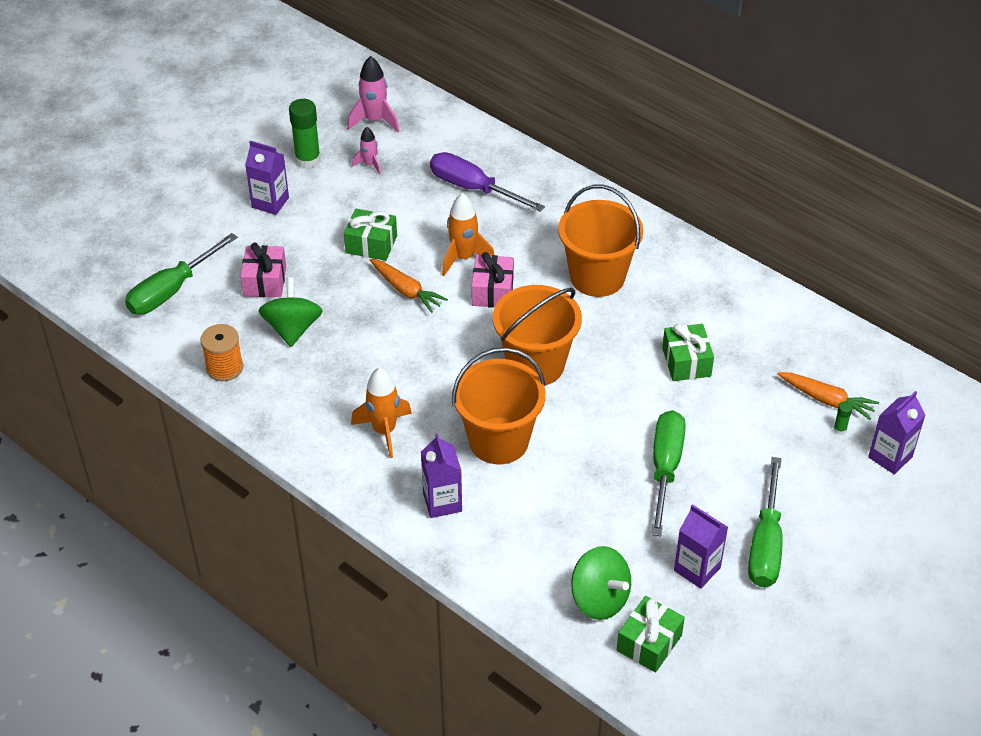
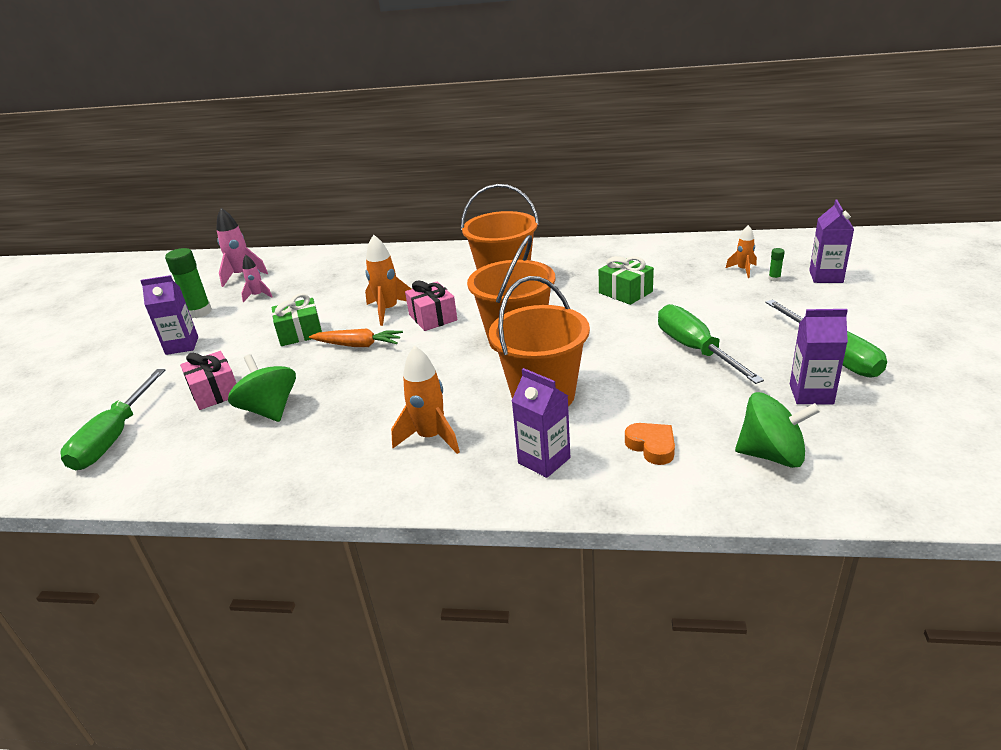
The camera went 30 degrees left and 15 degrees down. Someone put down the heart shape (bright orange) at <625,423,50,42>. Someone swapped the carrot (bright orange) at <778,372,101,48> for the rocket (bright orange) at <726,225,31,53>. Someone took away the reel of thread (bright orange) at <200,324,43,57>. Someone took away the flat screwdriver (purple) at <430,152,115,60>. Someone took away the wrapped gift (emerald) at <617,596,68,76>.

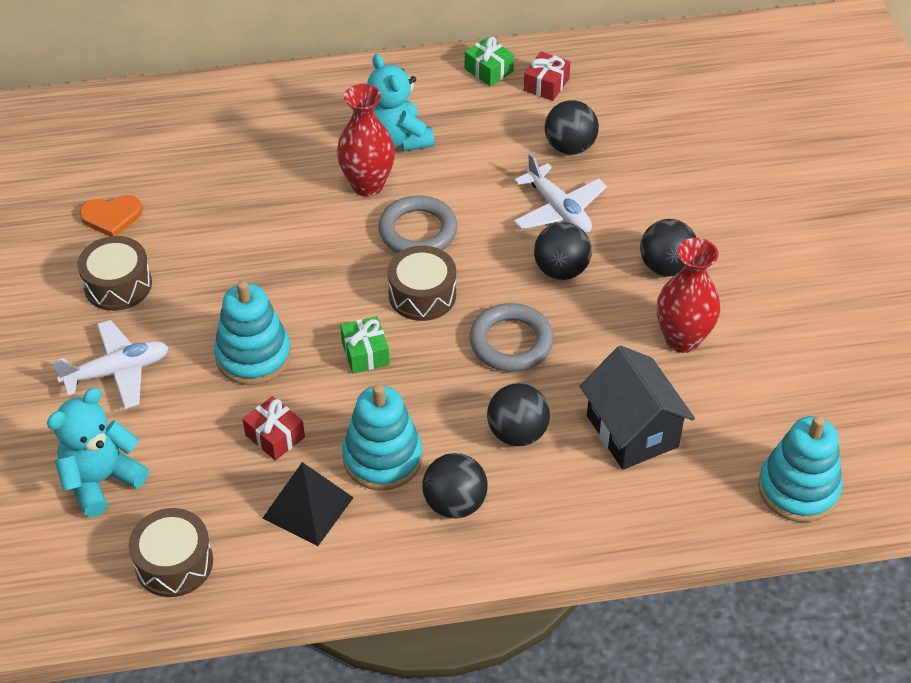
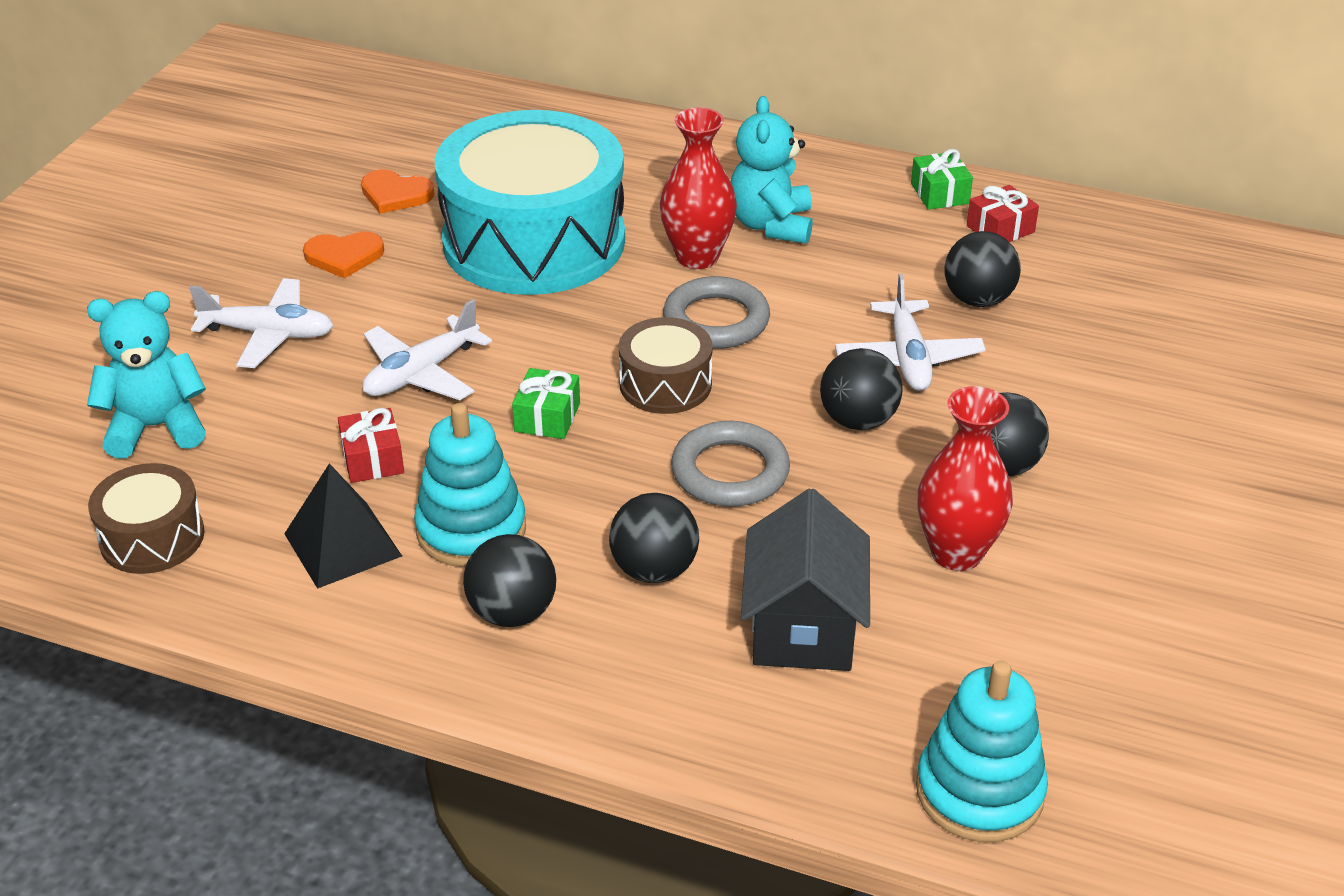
The camera went 30 degrees right and 10 degrees down. Someone swapped the drum (dark brown) at <78,236,74,75> for the heart shape (bright orange) at <303,231,81,48>. Someone swapped the stacking rings (teal) at <214,280,77,105> for the aeroplane (white) at <363,299,129,101>. Someone put down the drum (teal) at <435,110,190,185>.

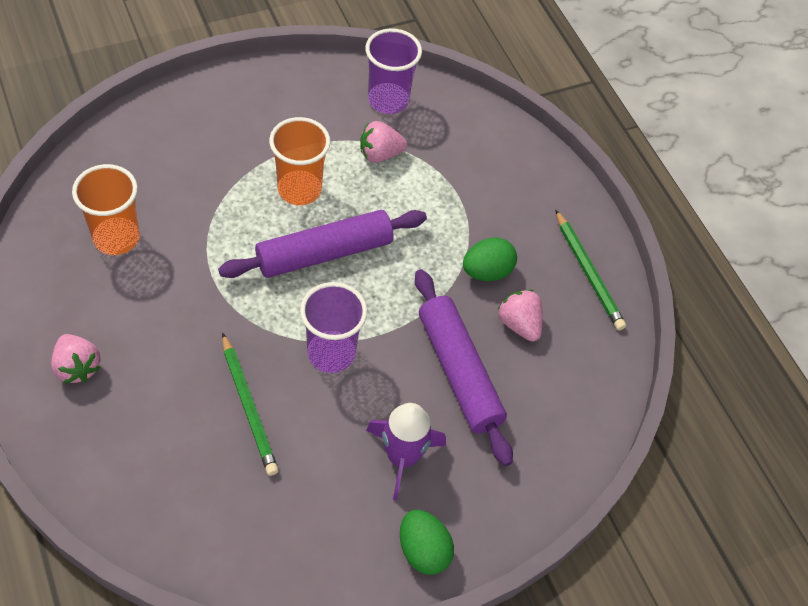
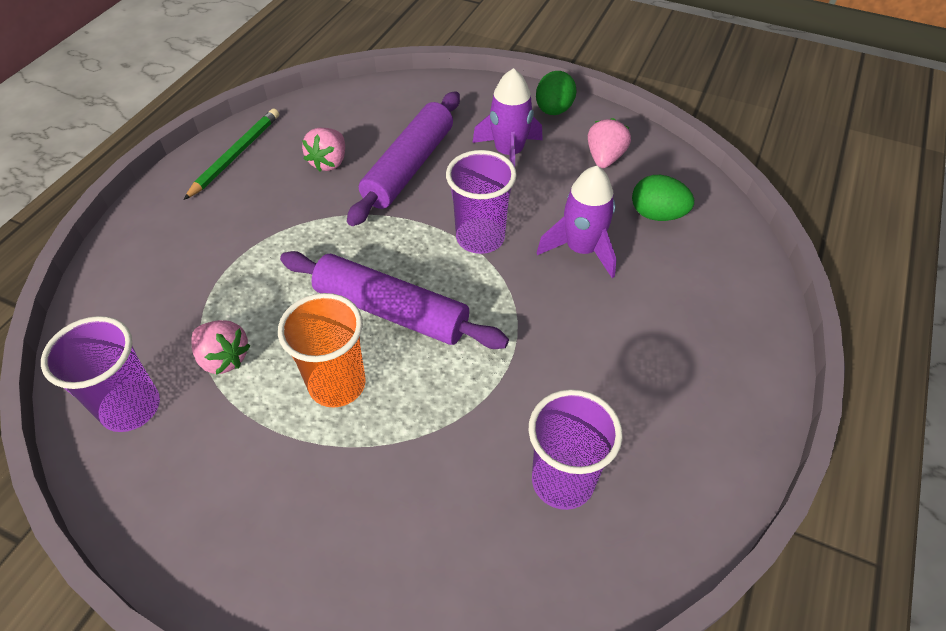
The camera went 125 degrees left and 5 degrees down. Someone repainted the beaker (bright orange) at <72,164,68,91>, which became the beaker (purple) at <529,389,94,121>. Someone swapped the lead pencil (emerald) at <222,333,57,143> for the rocket (purple) at <537,166,80,112>. Someone carried the toy strawberry (rose-pink) from <51,334,50,49> to <588,118,43,50>. Someone carried the egg shape (emerald) from <463,238,54,43> to <632,175,62,46>.

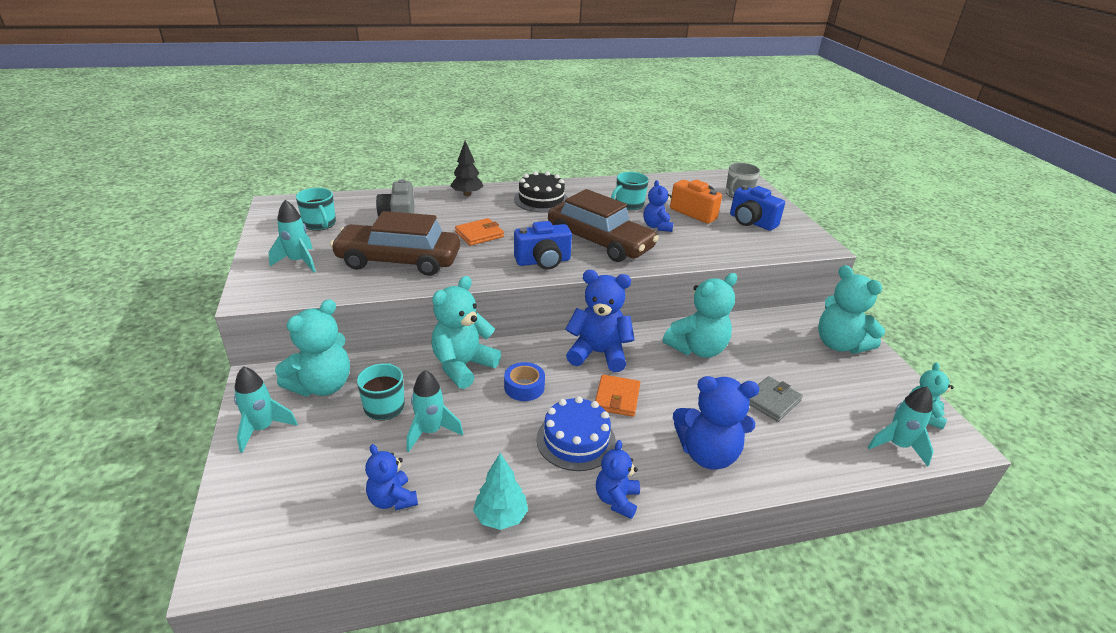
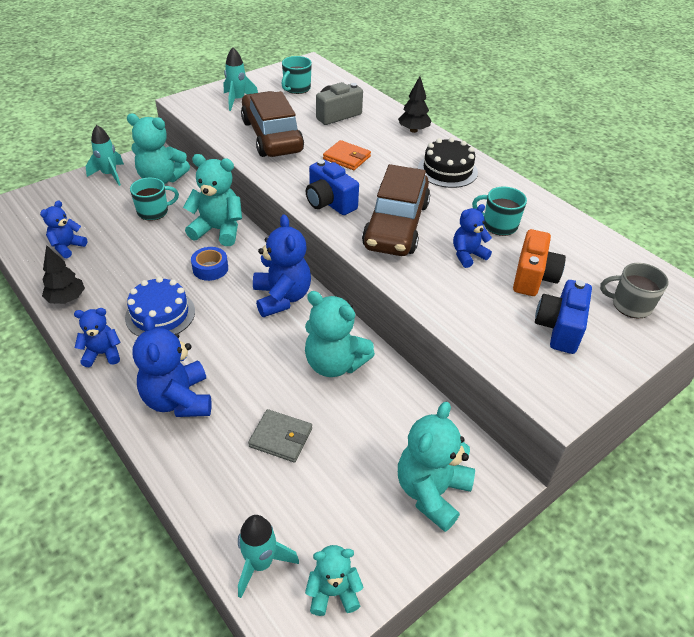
The camera went 65 degrees right and 10 degrees up. Someone repainted the fir tree (teal) at <473,453,55,77>, which became the fir tree (ebony) at <42,245,43,59>. Someone took away the rocket (teal) at <407,370,56,82>. Someone took away the wallet (bright orange) at <595,375,45,42>.

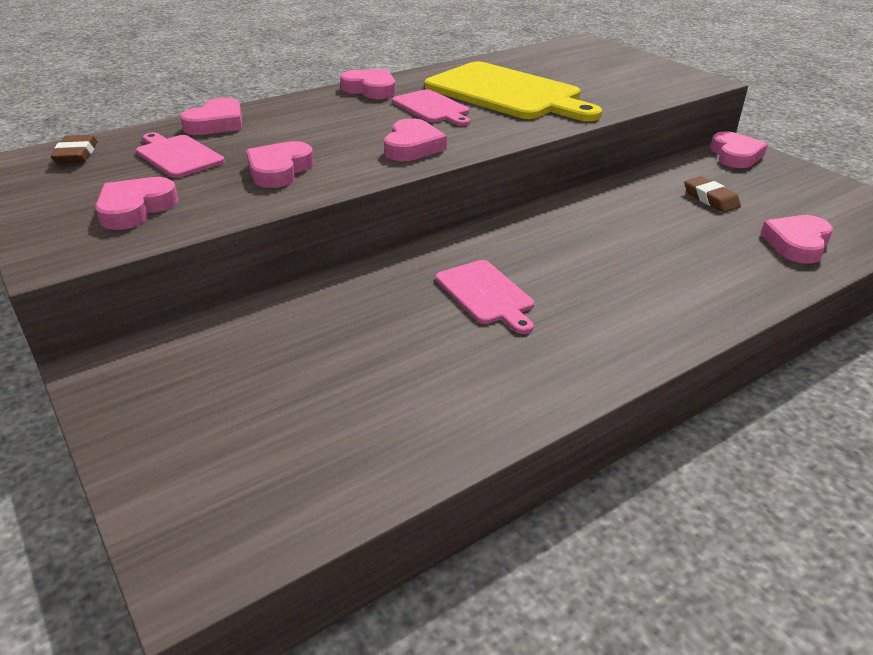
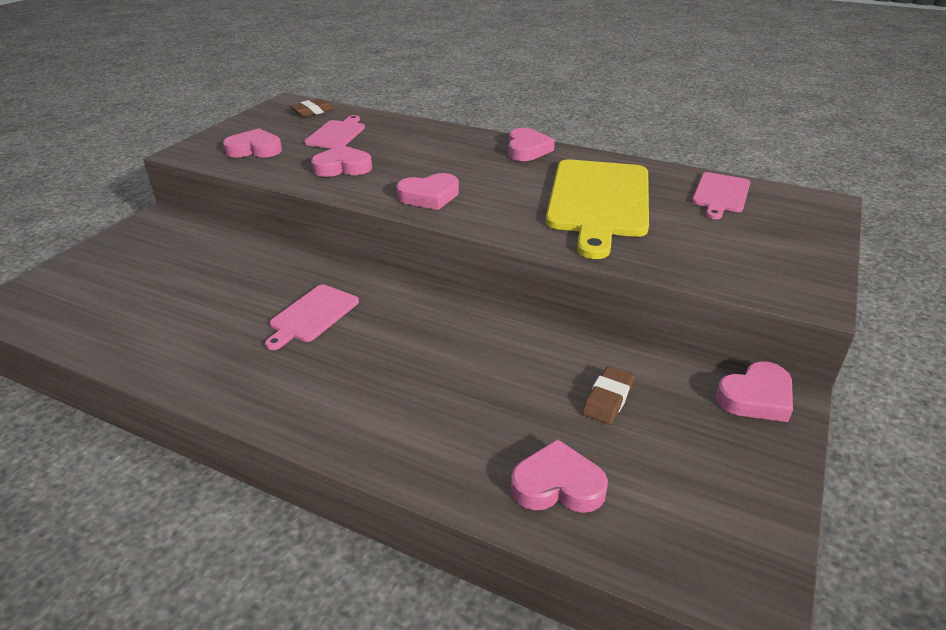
The camera went 60 degrees right and 0 degrees up. Someone carried the bread board (rose-pink) from <392,89,78,37> to <692,172,58,47>. Someone took away the heart shape (rose-pink) at <180,98,62,37>.

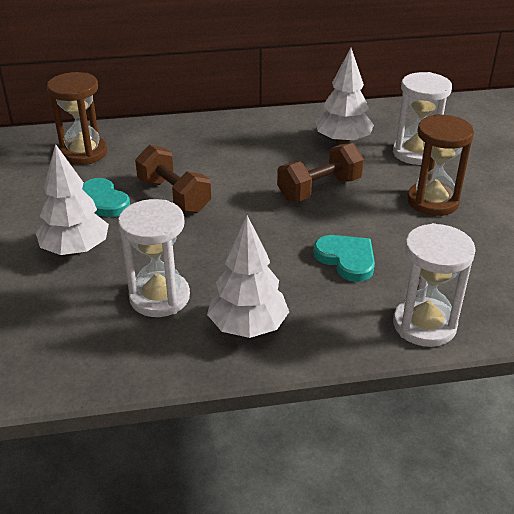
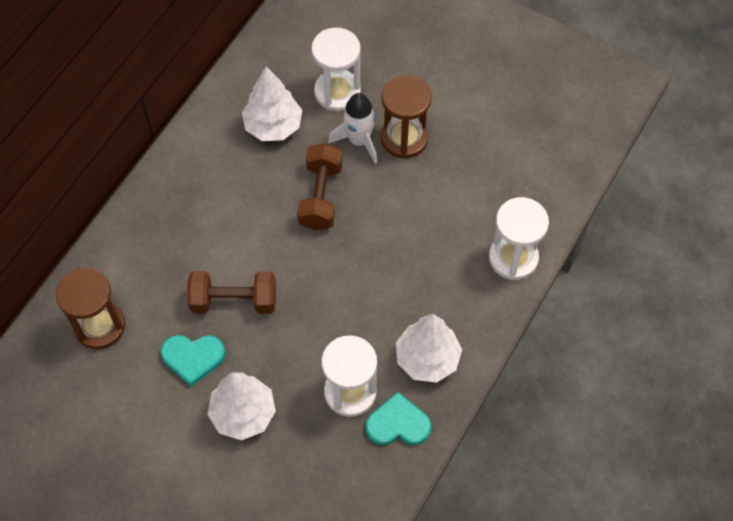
The camera went 50 degrees left and 25 degrees up. Someone put down the rocket (white) at <328,93,49,71>. Someone carried the heart shape (teal) from <313,235,62,47> to <366,392,65,53>.

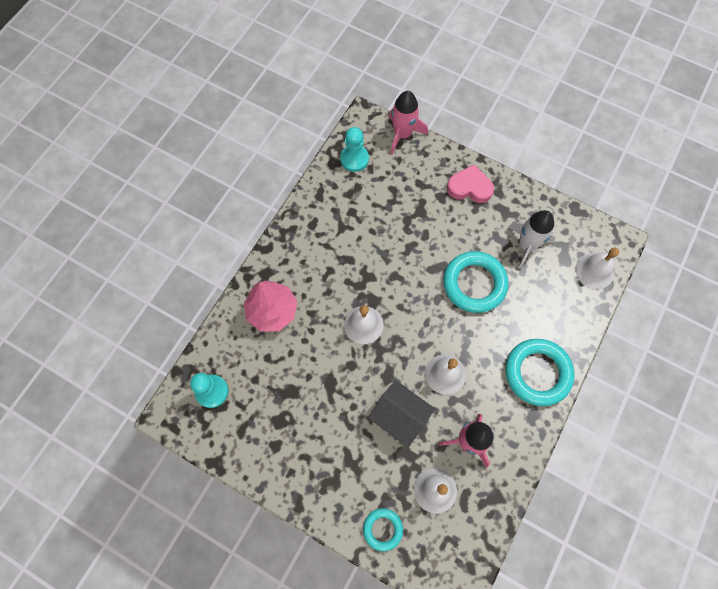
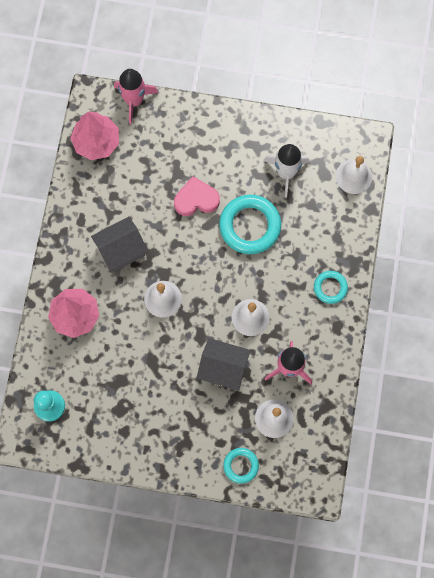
The camera went 20 degrees left and 5 degrees up. Someone swapped the chess pawn (teal) at <340,127,29,45> for the fir tree (rose-pink) at <71,112,48,48>. Someone put down the house (grey) at <91,217,57,56>. Someone carried the heart shape (rose-pink) from <447,164,47,39> to <174,176,46,40>. Someone scaled the ring (teal) at <506,339,68,67> by 0.54.

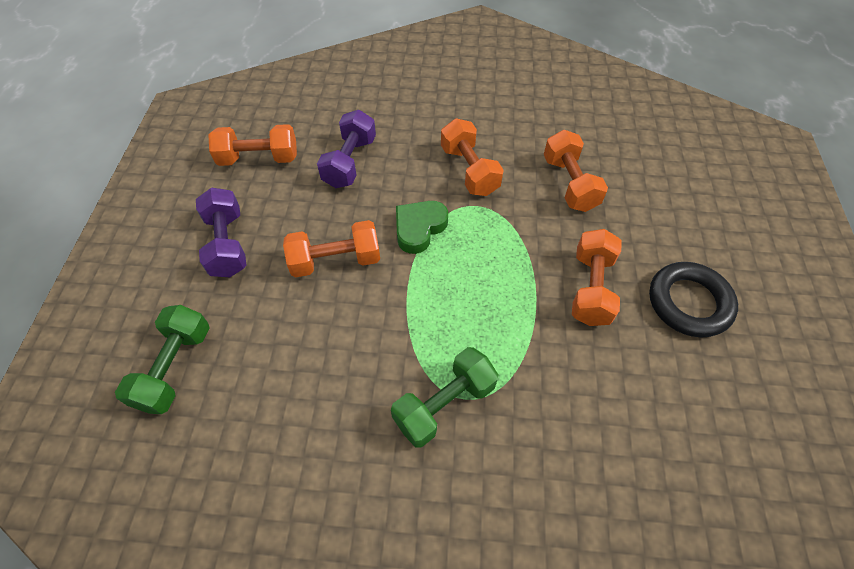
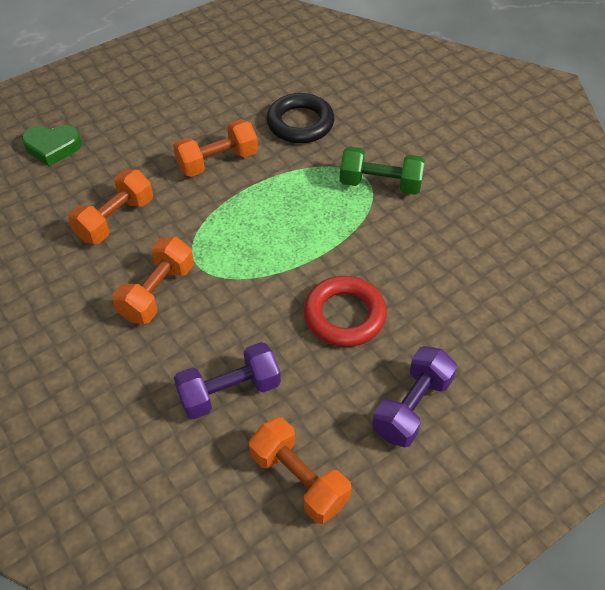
The camera went 130 degrees left and 5 degrees down. Someone carried the heart shape (emerald) from <396,201,52,53> to <22,125,60,42>. Someone carried the ring (ebony) from <649,262,89,75> to <266,93,68,50>. Someone swapped the dumbbell (bright orange) at <283,220,97,57> for the ring (scarlet) at <303,276,84,71>. Someone took away the dumbbell (emerald) at <115,305,95,109>.

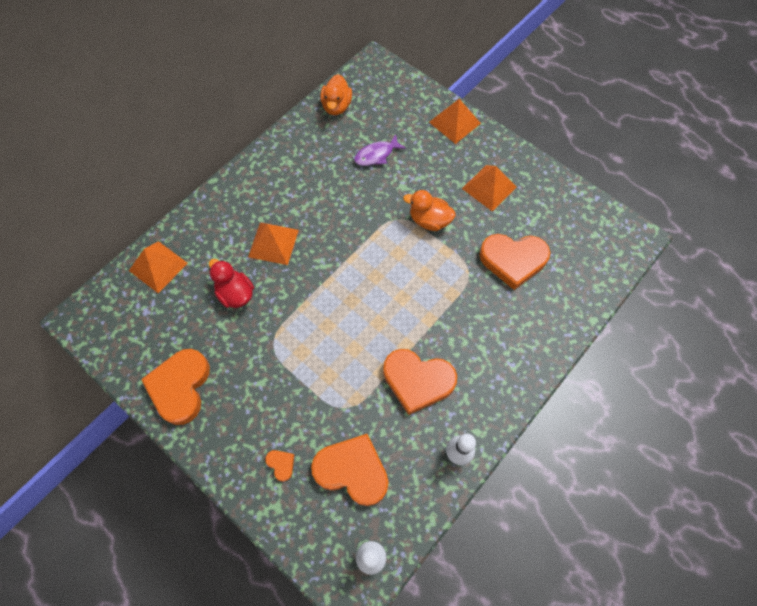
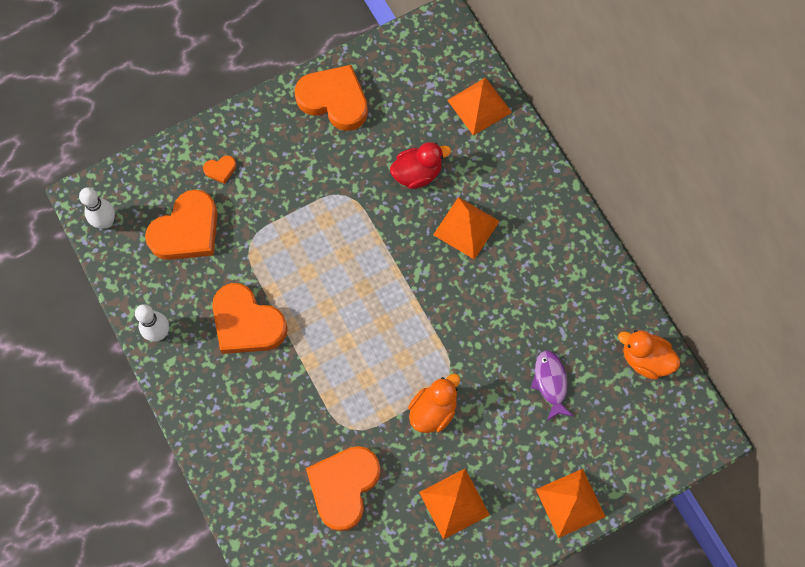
The camera went 110 degrees right and 5 degrees up. Someone rotated the heart shape (bright orange) at <383,349,74,66> by 90 degrees counterclockwise.

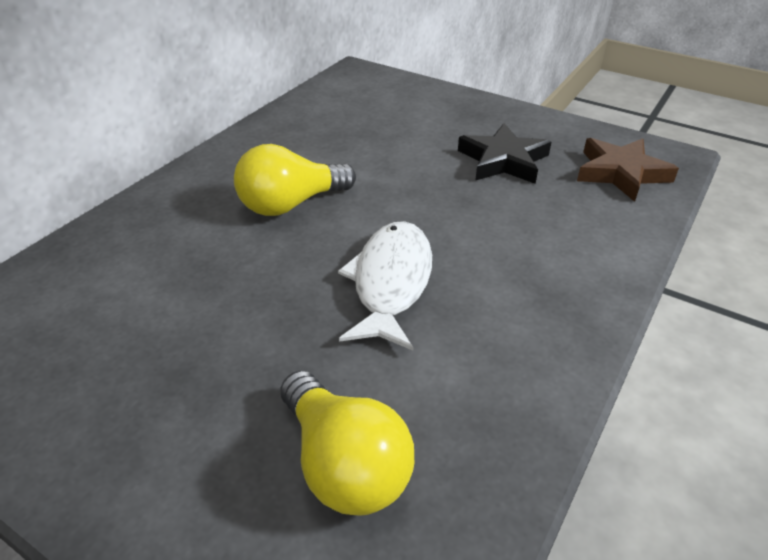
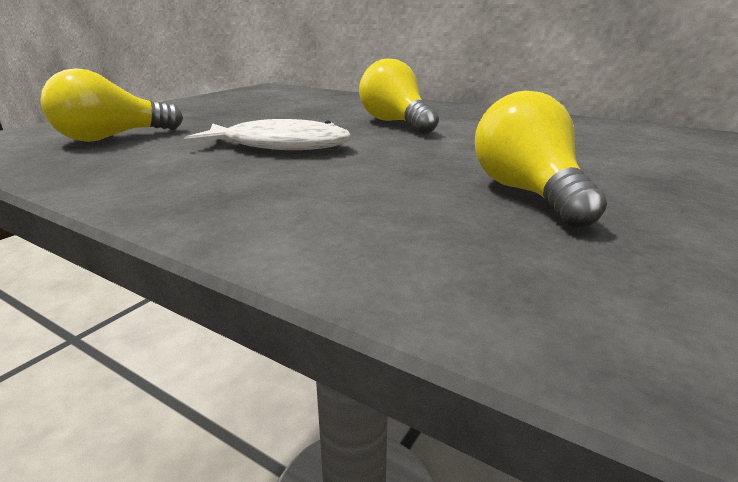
The camera went 90 degrees right and 15 degrees down. Someone swapped the five-pointed star (ebony) at <458,123,93,61> for the light bulb (bright yellow) at <475,91,132,137>. Someone took away the five-pointed star (dark brown) at <577,138,102,64>.

